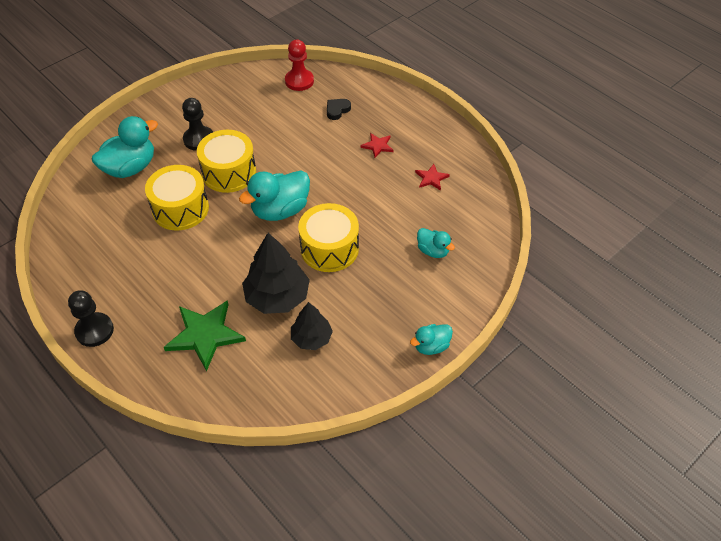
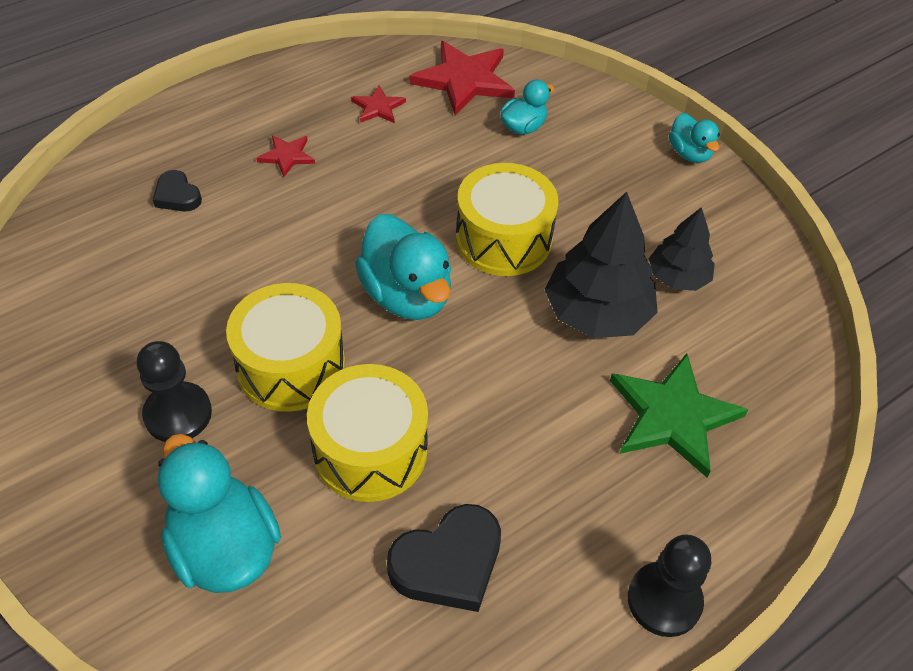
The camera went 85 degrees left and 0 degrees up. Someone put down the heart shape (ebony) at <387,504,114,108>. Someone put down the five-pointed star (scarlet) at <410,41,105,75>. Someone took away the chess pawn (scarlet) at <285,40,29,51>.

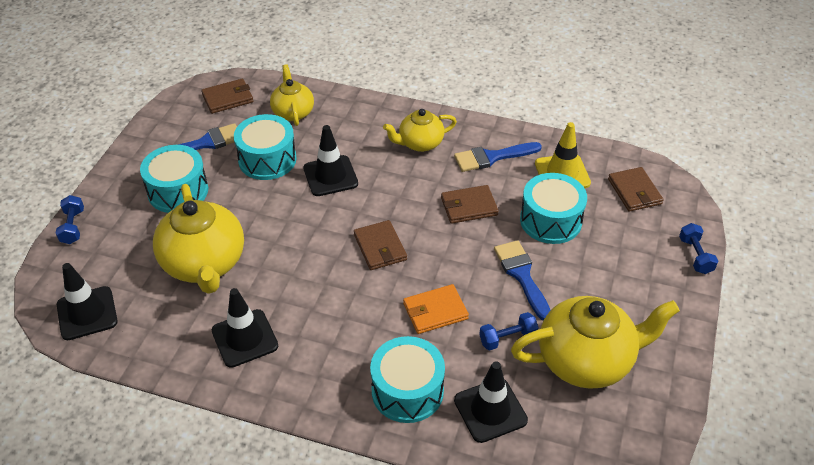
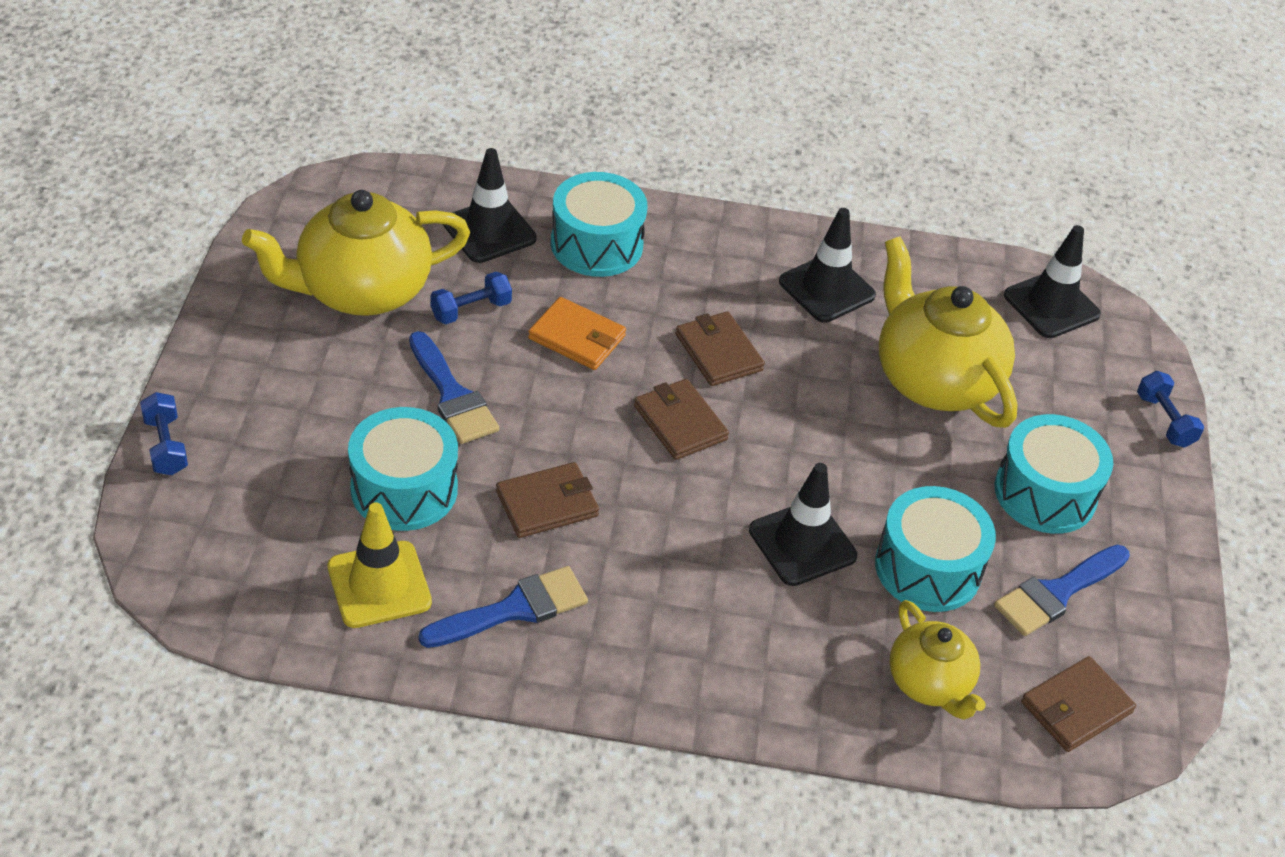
The camera went 165 degrees right and 0 degrees up. Someone rotated the wallet (bright orange) at <403,284,66,50> by 60 degrees clockwise. Someone carried the wallet (dark brown) from <608,167,56,45> to <676,311,89,75>. Someone took away the teapot (bright yellow) at <383,109,74,43>.

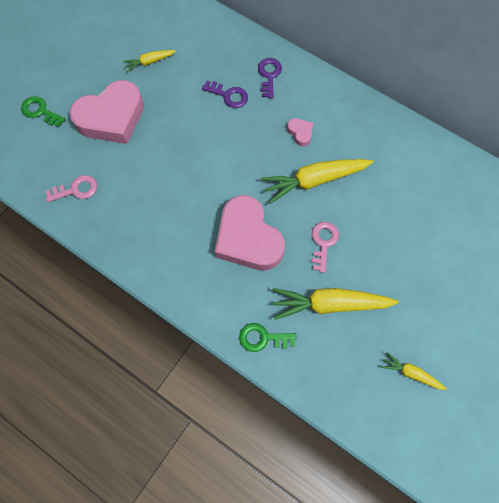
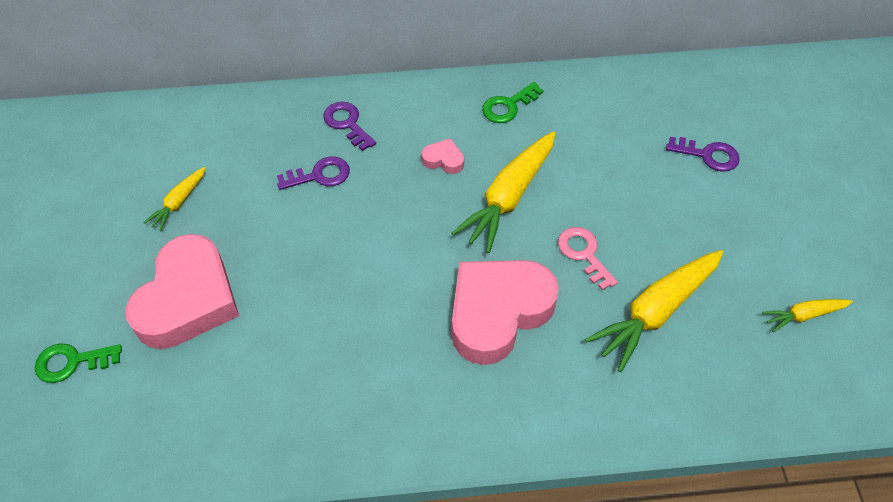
The camera went 40 degrees left and 15 degrees down. Someone rotated the heart shape (rose-pink) at <215,195,70,76> by 120 degrees clockwise. Someone carried the latchkey (emerald) from <239,323,57,29> to <482,82,62,41>. Someone put down the latchkey (purple) at <666,137,74,35>. Someone took away the latchkey (rose-pink) at <45,175,52,27>.

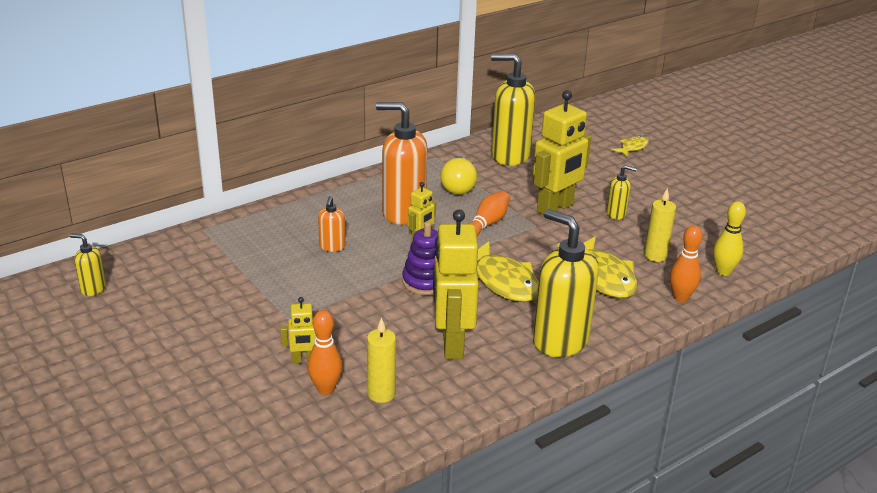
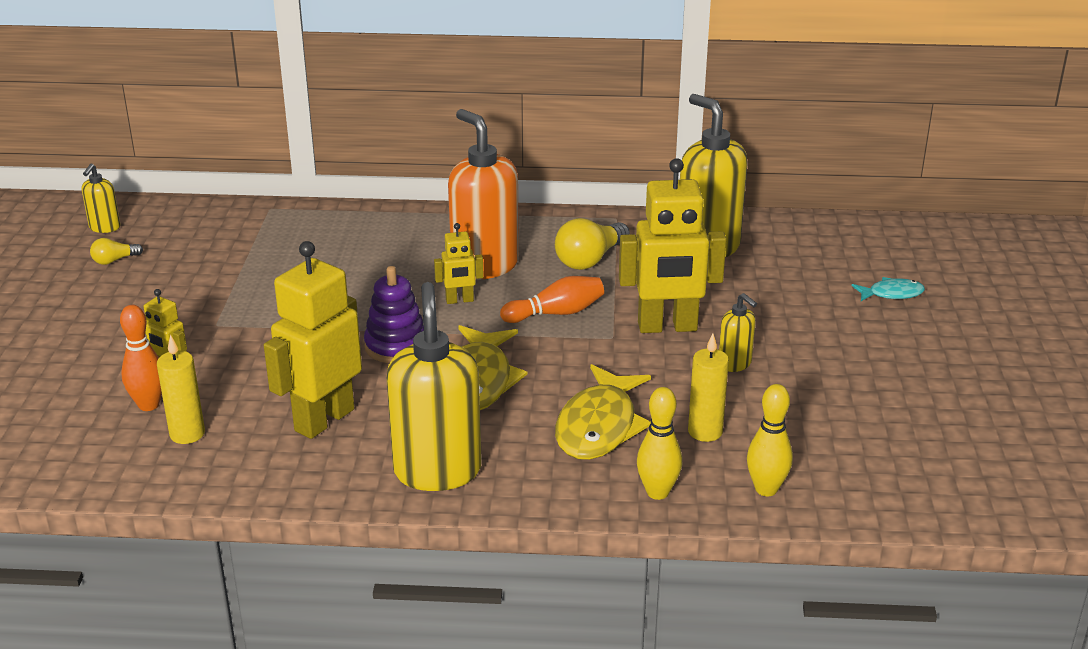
The camera went 40 degrees right and 0 degrees up. Someone rotated the soap pump (bright yellow) at <69,233,37,63> by 135 degrees counterclockwise. Someone put down the light bulb (bright yellow) at <90,238,53,27>. Someone repainted the skittle (bright orange) at <670,225,32,77>, which became the skittle (bright yellow) at <637,387,45,113>. Someone repainted the fish (bright yellow) at <612,136,37,21>, which became the fish (teal) at <852,277,73,24>. Someone took away the soap pump (bright orange) at <318,196,28,56>.

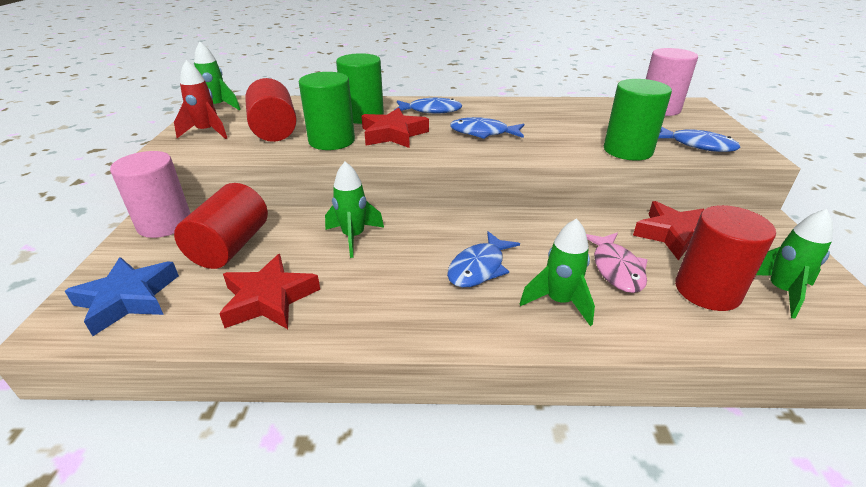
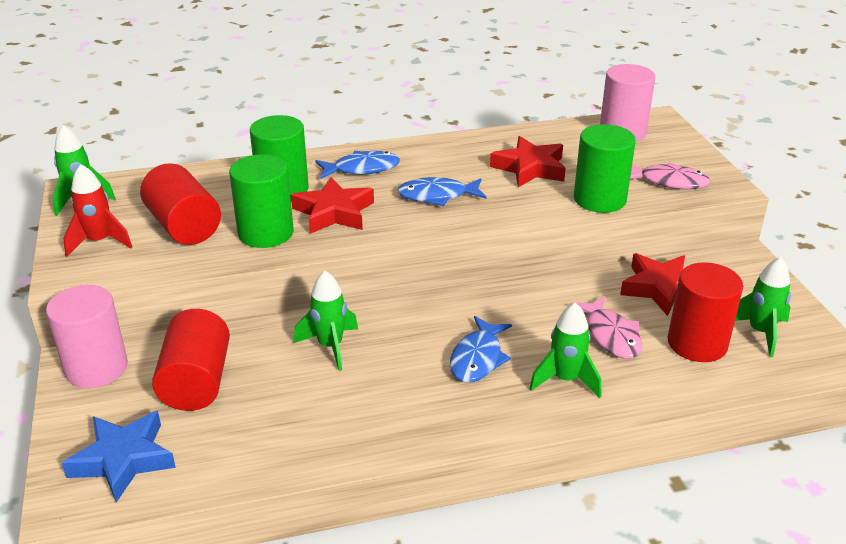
The camera went 15 degrees left and 0 degrees up. Someone carried the five-pointed star (scarlet) from <219,254,101,75> to <490,136,76,51>. Someone repainted the fish (royal blue) at <658,127,82,25>, which became the fish (rose-pink) at <630,162,81,27>.

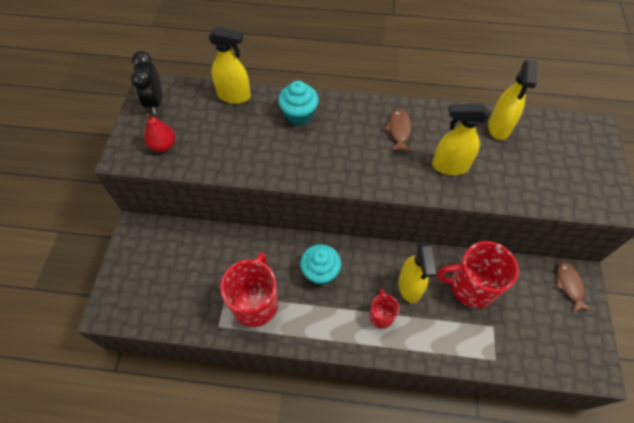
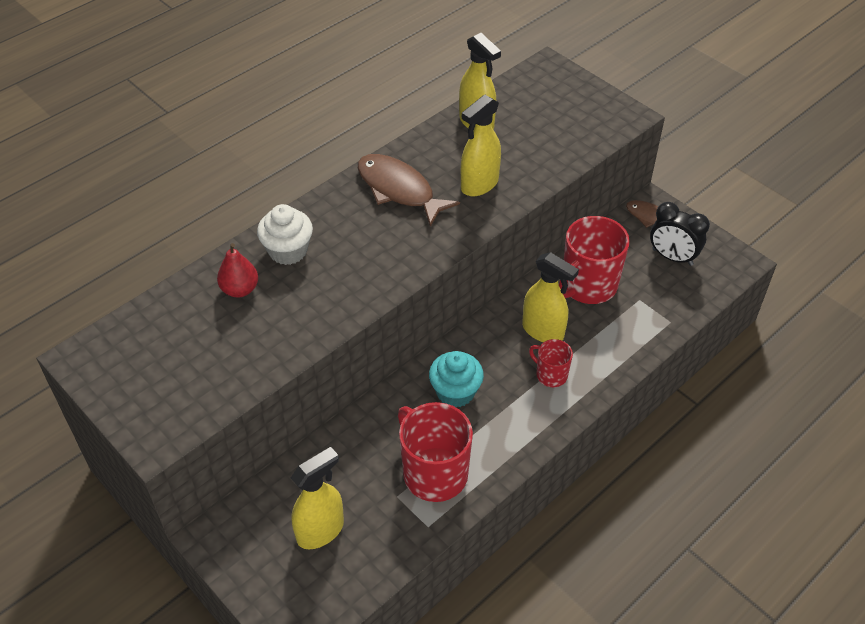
The camera went 50 degrees left and 10 degrees down. Someone carried the pear (scarlet) from <144,113,31,39> to <217,243,41,55>. Someone repainted the fairy cake (teal) at <278,81,41,45>, which became the fairy cake (white) at <257,204,56,61>. Someone carried the spray cleaner (bright yellow) from <208,26,43,78> to <291,447,53,103>. Someone scaled the fish (dark brown) at <384,109,28,43> by 1.68. Someone carried the alarm clock (ebony) from <131,51,31,63> to <650,202,60,64>.

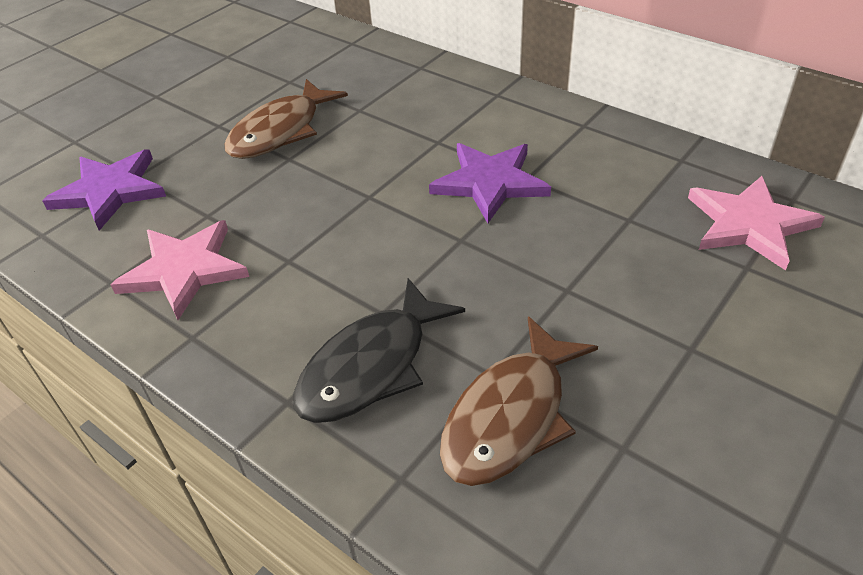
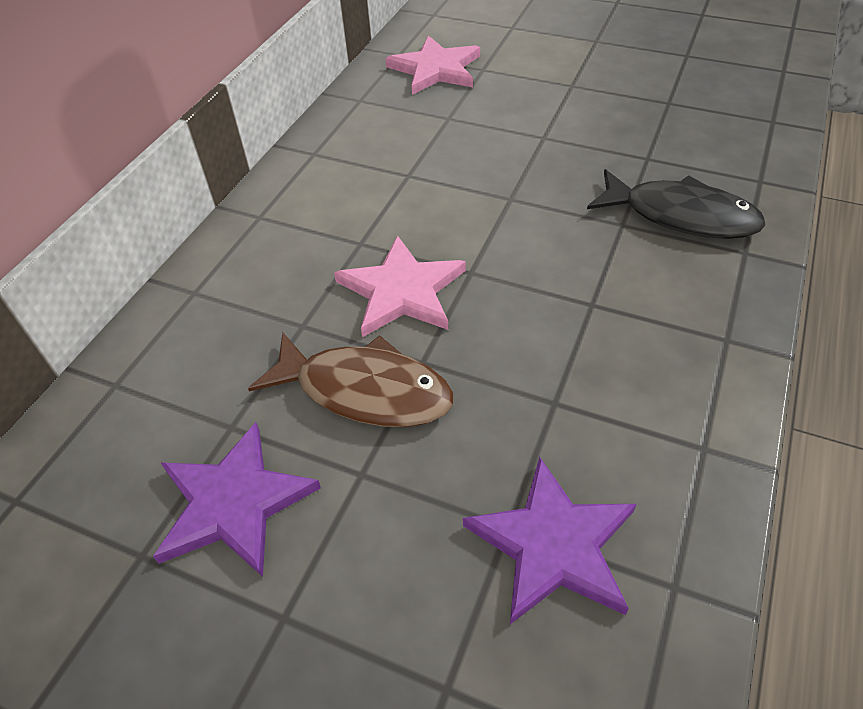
The camera went 105 degrees left and 5 degrees up. Someone carried the five-pointed star (purple) from <429,143,122,80> to <153,422,168,155>. Someone carried the five-pointed star (rose-pink) from <111,220,138,100> to <334,235,132,102>. Someone took away the fish (dark brown) at <440,316,158,170>.

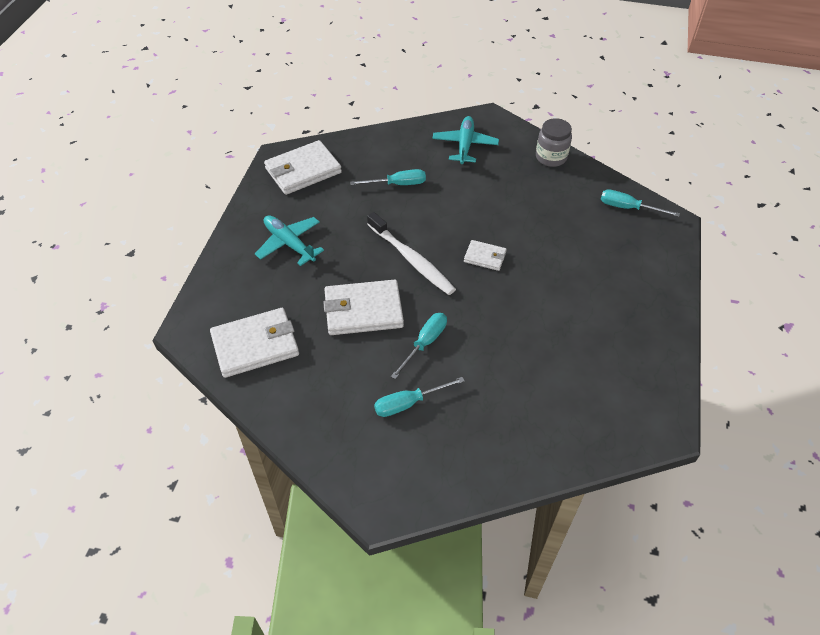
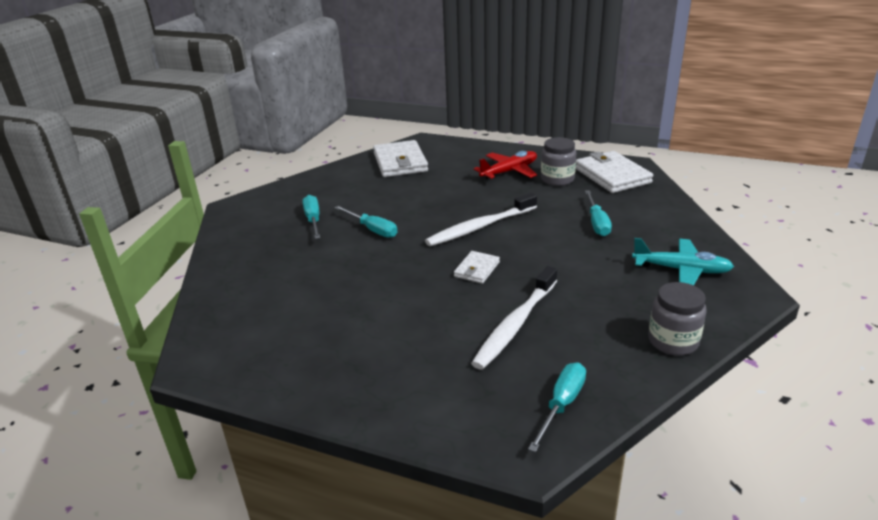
The camera went 100 degrees right and 20 degrees down. Someone put down the tooth brush (white) at <471,266,86,104>. Someone repainted the aeroplane (teal) at <255,215,69,51>, which became the aeroplane (scarlet) at <474,151,63,29>. Someone put down the preserve jar (grey) at <541,137,35,49>. Someone took away the wallet (white) at <323,280,81,55>.

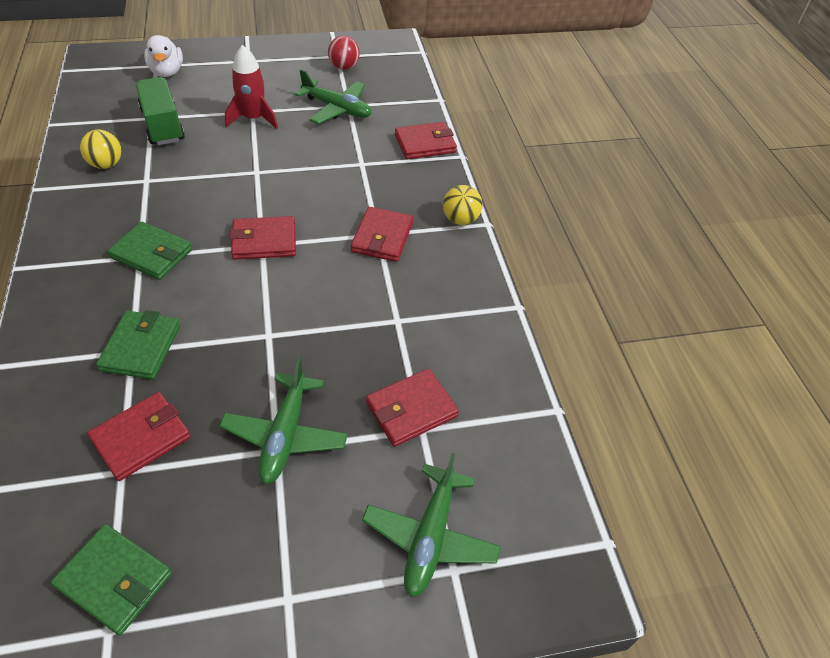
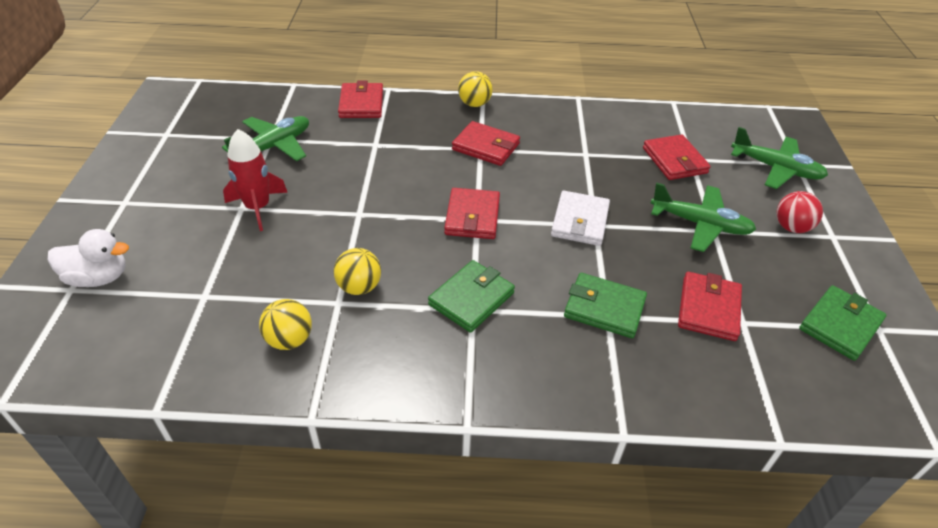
The camera went 75 degrees left and 5 degrees down. Someone put down the ball (bright yellow) at <334,248,47,47>. Someone put down the wallet (white) at <551,191,59,55>. Someone rotated the wallet (scarlet) at <87,392,104,89> by 45 degrees clockwise. Someone carried the ball (scarlet) from <328,36,32,34> to <776,191,47,42>. Someone took away the truck (emerald) at <136,77,49,68>.

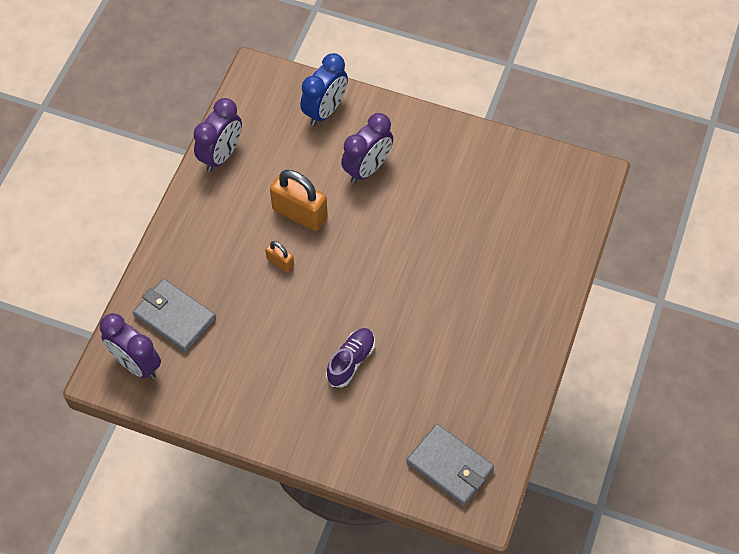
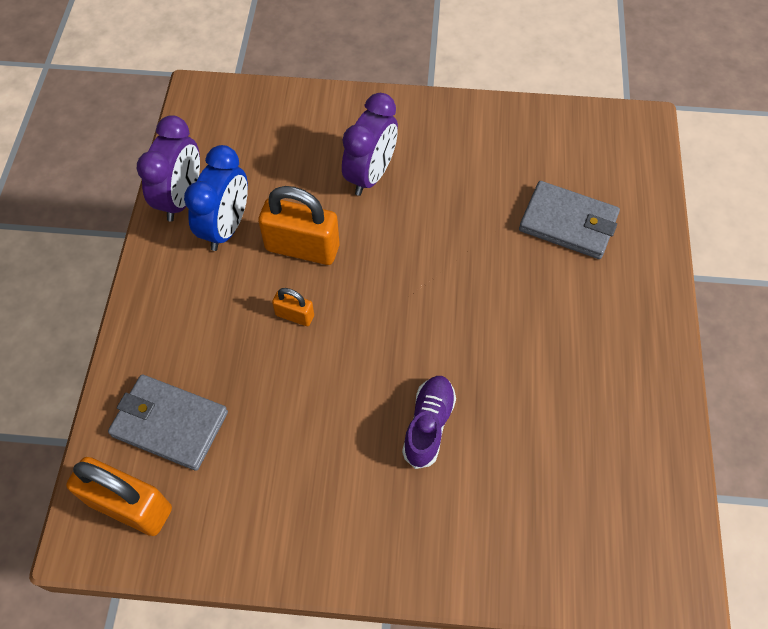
The camera went 15 degrees left and 0 degrees up. Someone swapped the alarm clock (purple) at <100,313,61,66> for the lock (bright orange) at <66,457,106,79>. Someone carried the alarm clock (royal blue) from <300,53,48,73> to <184,145,64,106>. Someone carried the wallet (grey) from <406,424,88,82> to <519,181,101,78>.

